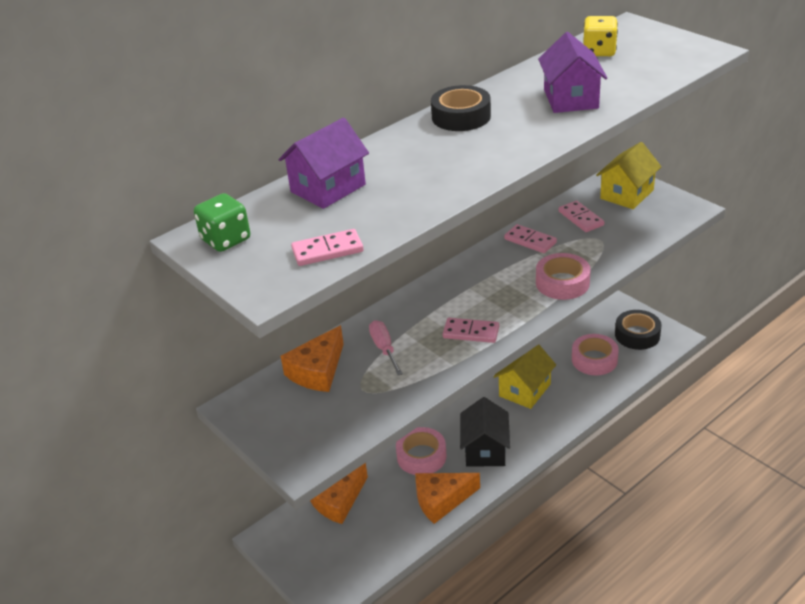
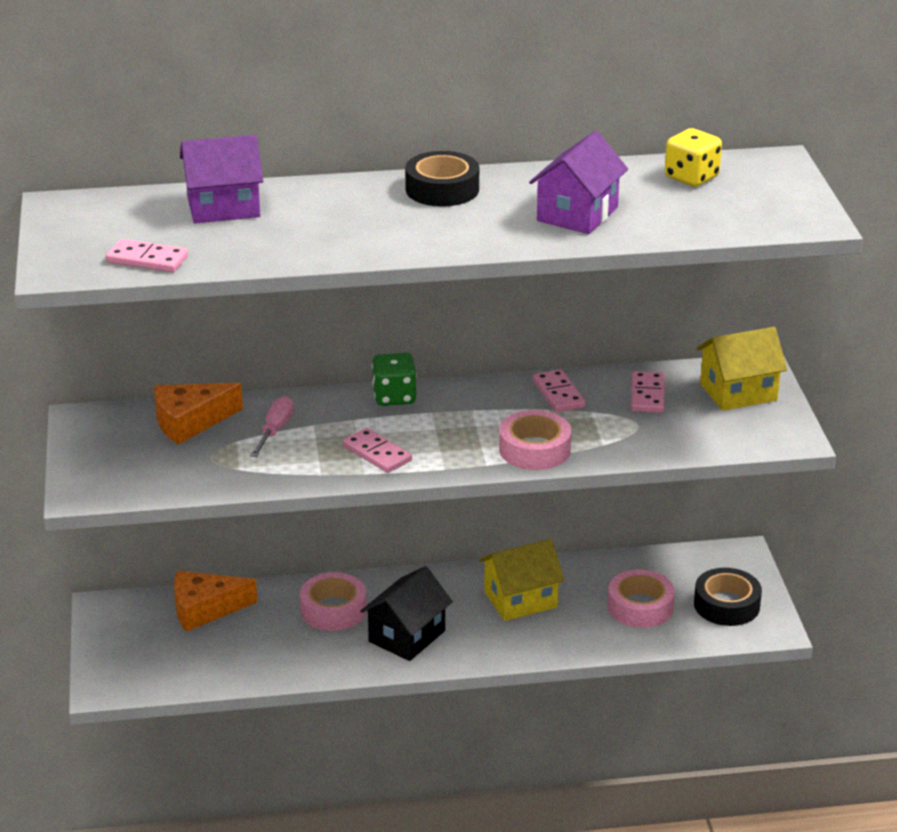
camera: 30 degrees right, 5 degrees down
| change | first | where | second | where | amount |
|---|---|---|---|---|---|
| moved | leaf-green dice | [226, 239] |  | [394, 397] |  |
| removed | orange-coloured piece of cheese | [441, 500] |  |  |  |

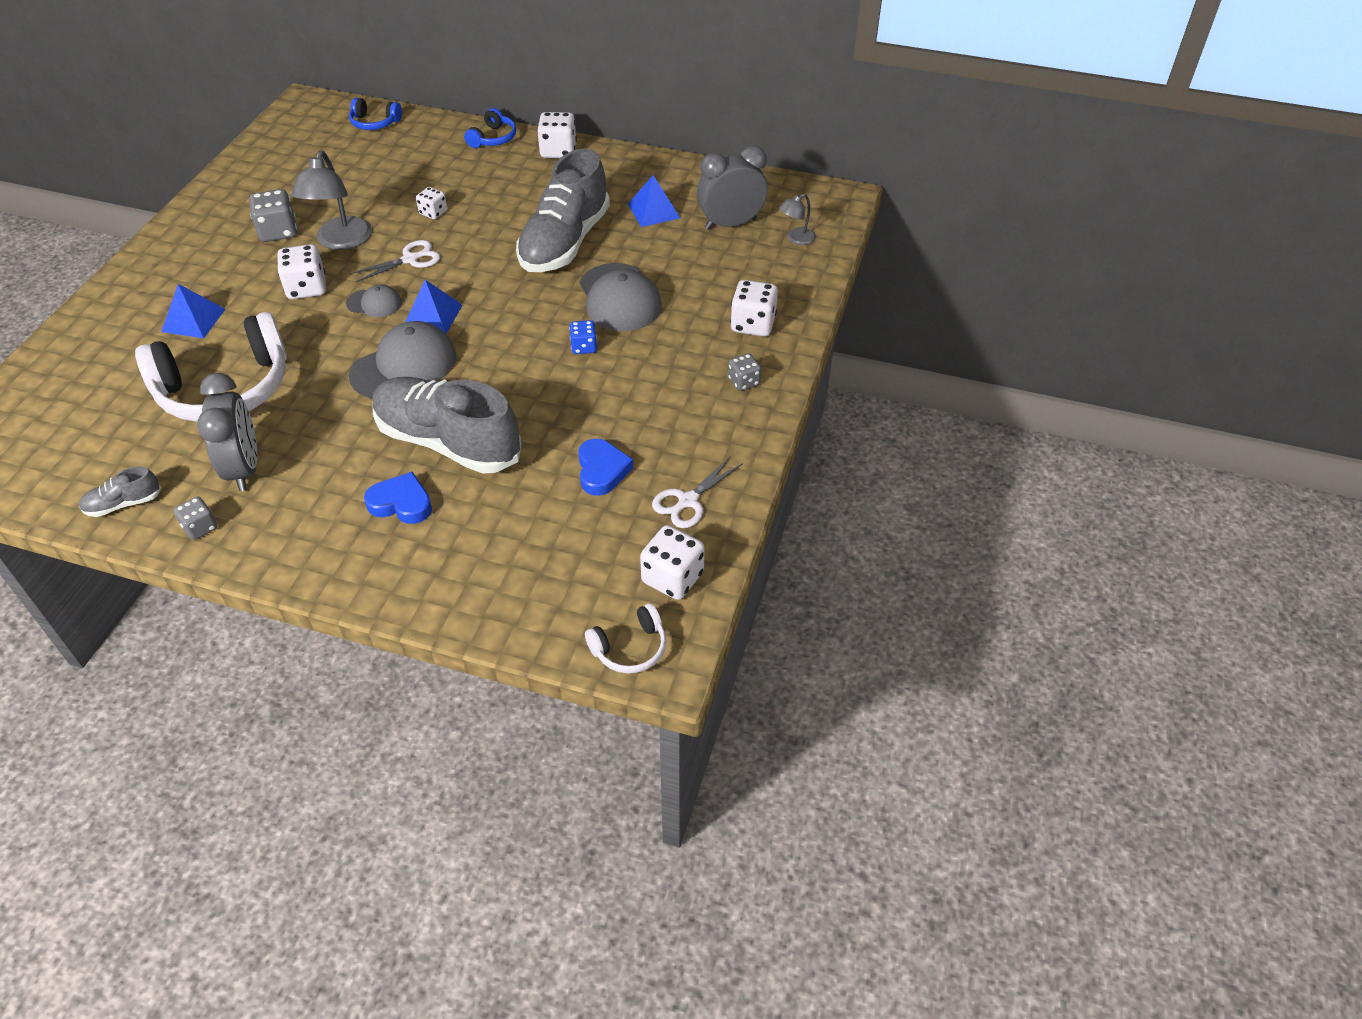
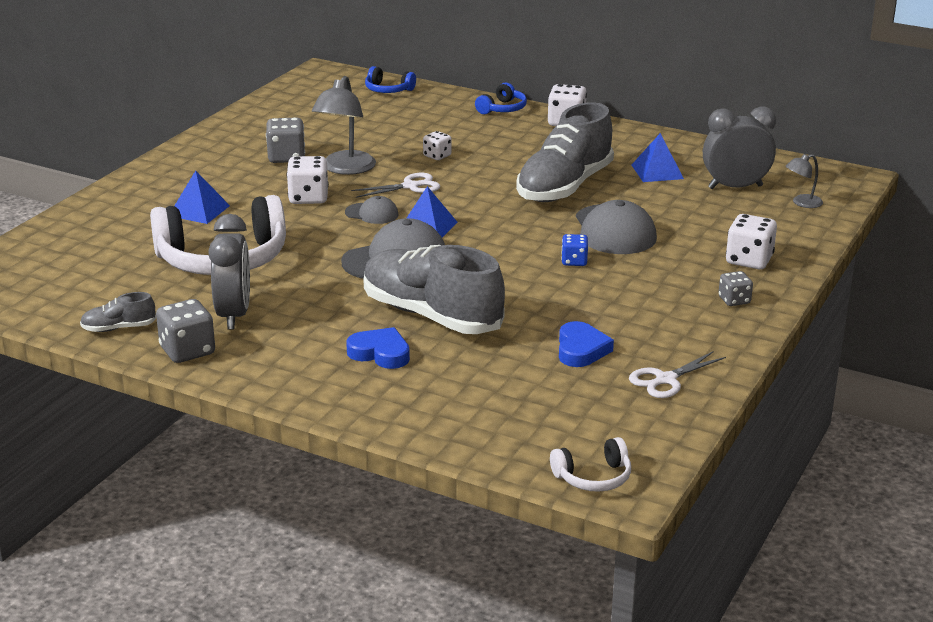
camera: 10 degrees right, 20 degrees down
| change | first | where | second | where | amount |
|---|---|---|---|---|---|
| resized | ash-grey dice | [200, 527] |  | [187, 351] | x1.65 |
| removed | white dice | [672, 578] |  |  |  |

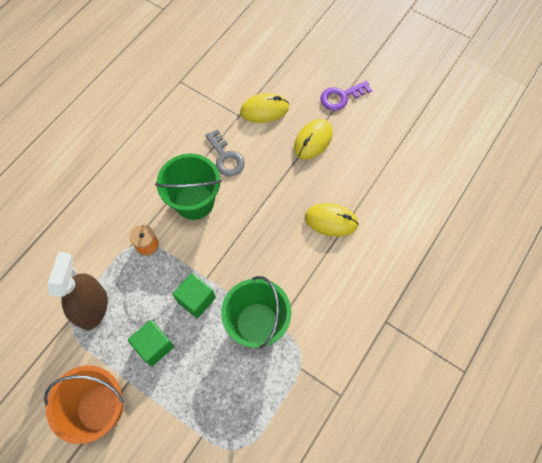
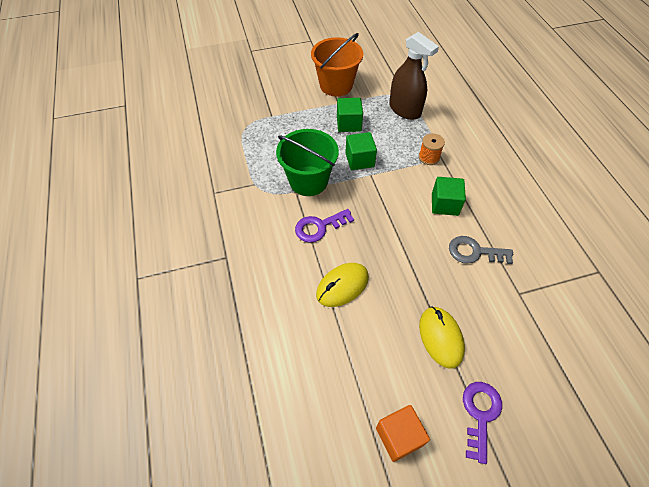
camera: 130 degrees right, 10 degrees down
| change | first | where | second | where | amount |
|---|---|---|---|---|---|
| added |  |  | violet latchkey | [319, 227] |  |
| added |  |  | orange-coloured cube | [399, 436] |  |
| replaced | leaf-green sand bucket | [194, 201] | leaf-green cube | [444, 204] |  |
| removed | golden computer mouse | [264, 110] |  |  |  |

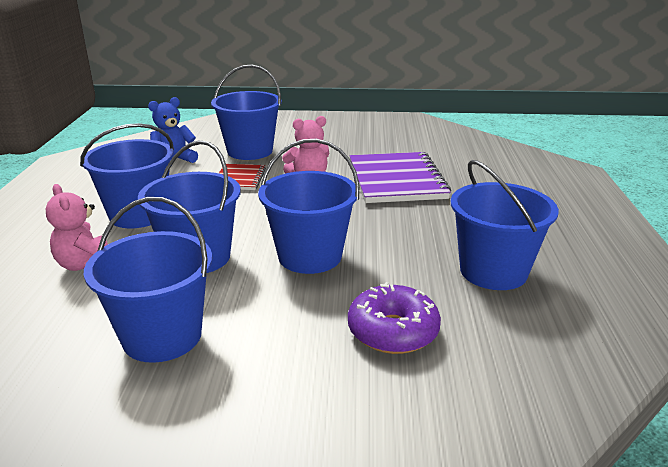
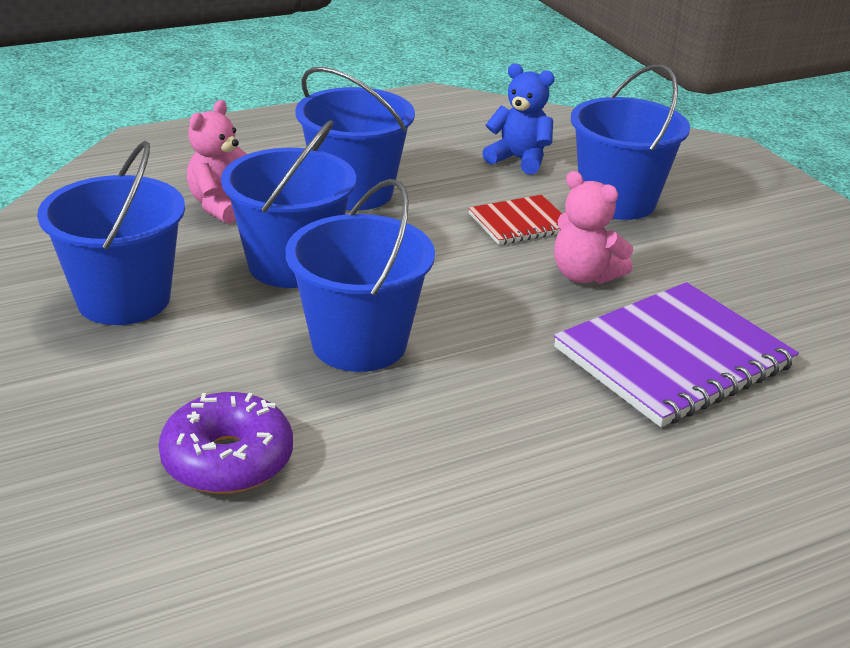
camera: 60 degrees right, 5 degrees up
| change | first | where | second | where | amount |
|---|---|---|---|---|---|
| removed | blue sand bucket | [493, 271] |  |  |  |

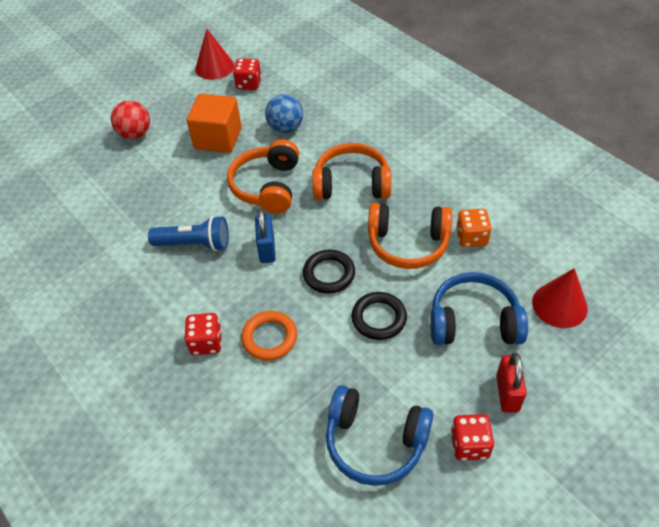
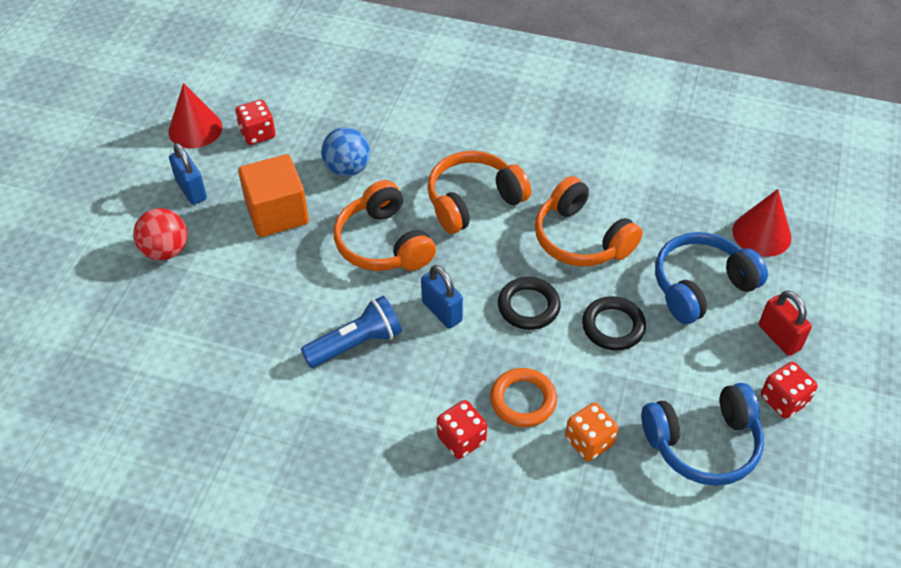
camera: 35 degrees left, 0 degrees up
| change | first | where | second | where | amount |
|---|---|---|---|---|---|
| added |  |  | blue padlock | [191, 190] |  |
| turned | orange-coloured headset | [408, 244] |  | [581, 239] | 75 degrees clockwise |
| moved | orange-coloured dice | [471, 237] |  | [589, 442] |  |

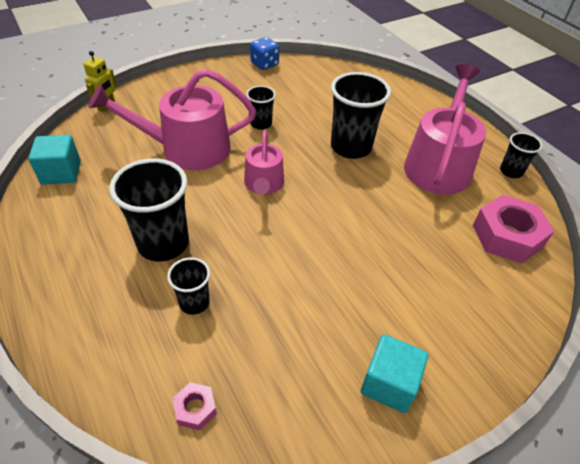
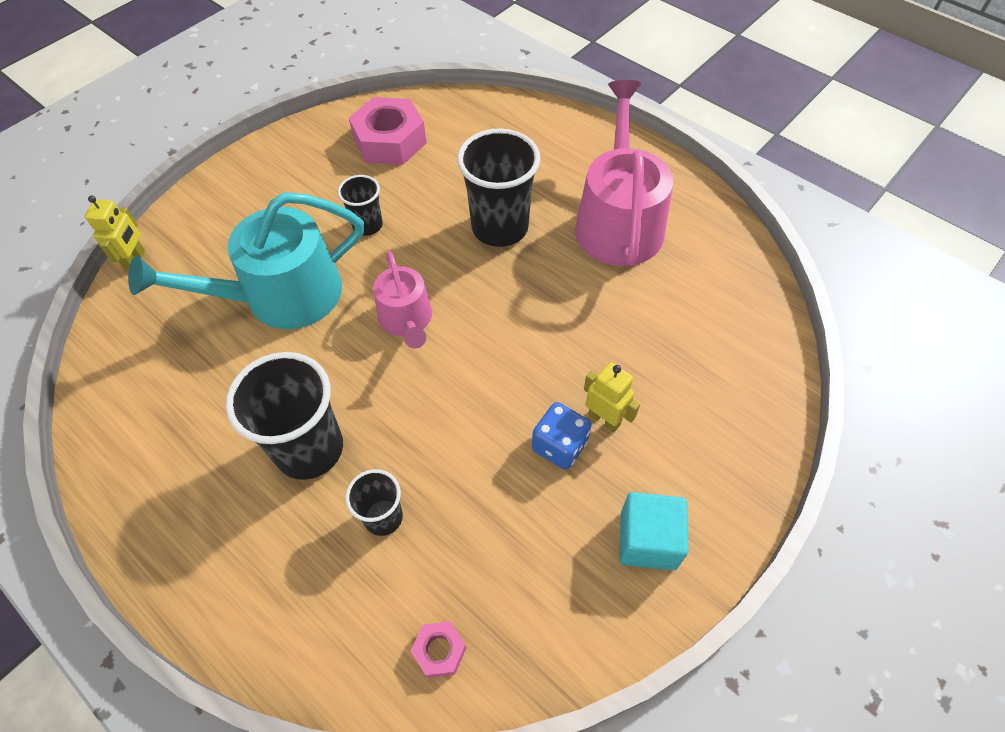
camera: 15 degrees left, 10 degrees up
| change | first | where | second | where | amount |
|---|---|---|---|---|---|
| recoloured | rose-pink watering pot | [186, 149] | turquoise watering pot | [281, 296] |  |
| moved | rose-pink hexagon nut | [507, 236] |  | [390, 141] |  |
| moved | blue dice | [264, 64] |  | [559, 446] |  |
| added |  |  | golden toy robot | [604, 419] |  |
| removed | turquoise cube | [61, 172] |  |  |  |
| removed | jet-black tumbler | [511, 171] |  |  |  |

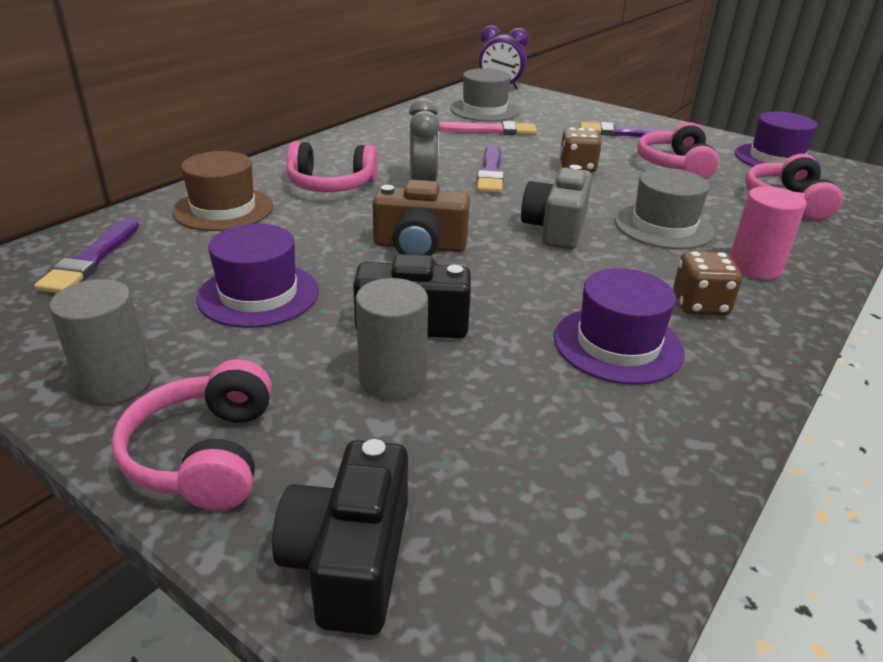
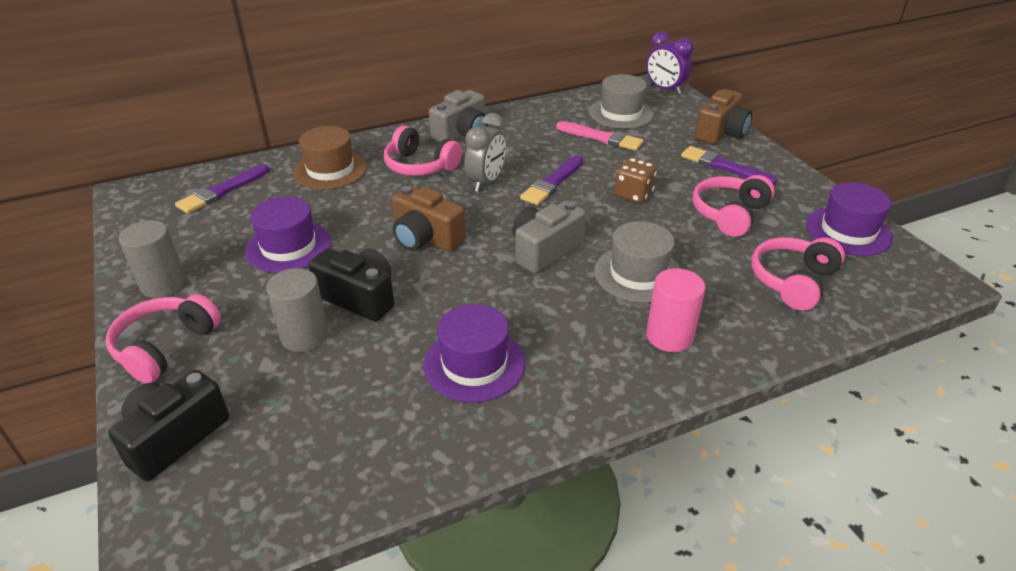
camera: 30 degrees right, 5 degrees up
| change | first | where | second | where | amount |
|---|---|---|---|---|---|
| added |  |  | ash-grey camera | [462, 133] |  |
| added |  |  | brown camera | [721, 133] |  |
| removed | brown dice | [700, 305] |  |  |  |

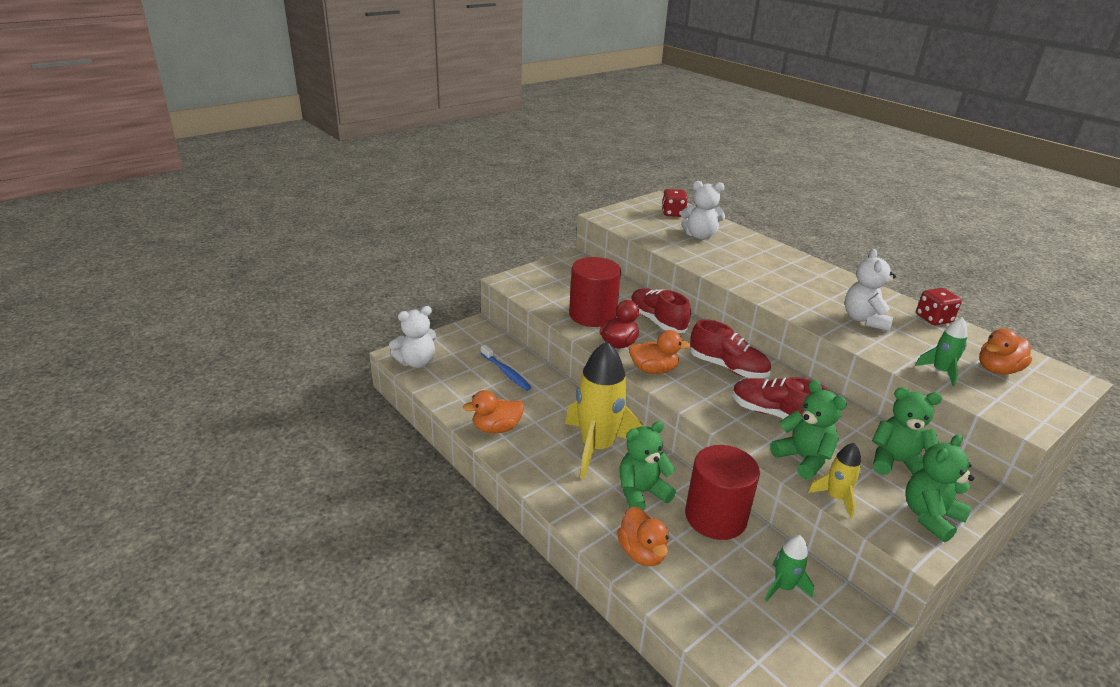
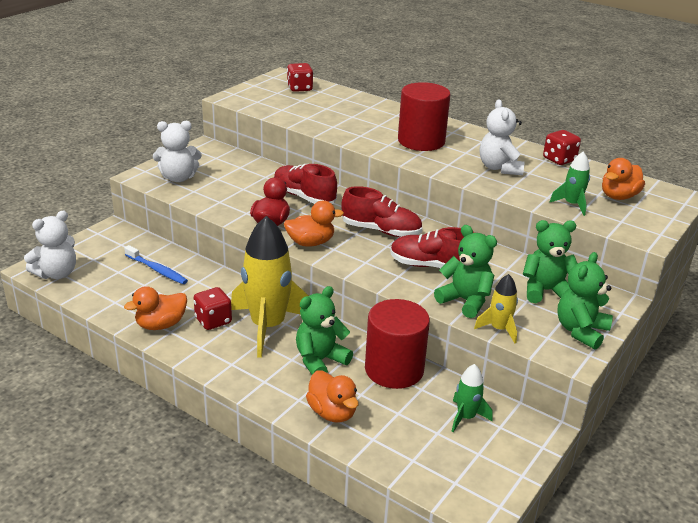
camera: 15 degrees left, 0 degrees up
| change | first | where | second | where | amount |
|---|---|---|---|---|---|
| moved | white teddy bear | [700, 236] |  | [178, 178] |  |
| added |  |  | red dice | [213, 321] |  |
| moved | red solid cylinder | [592, 315] |  | [421, 141] |  |

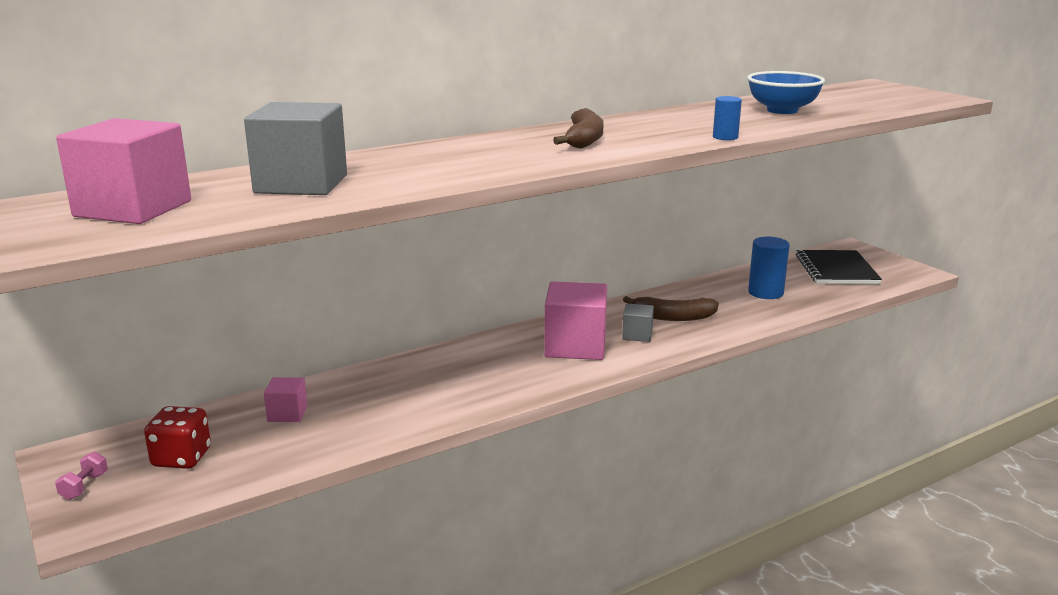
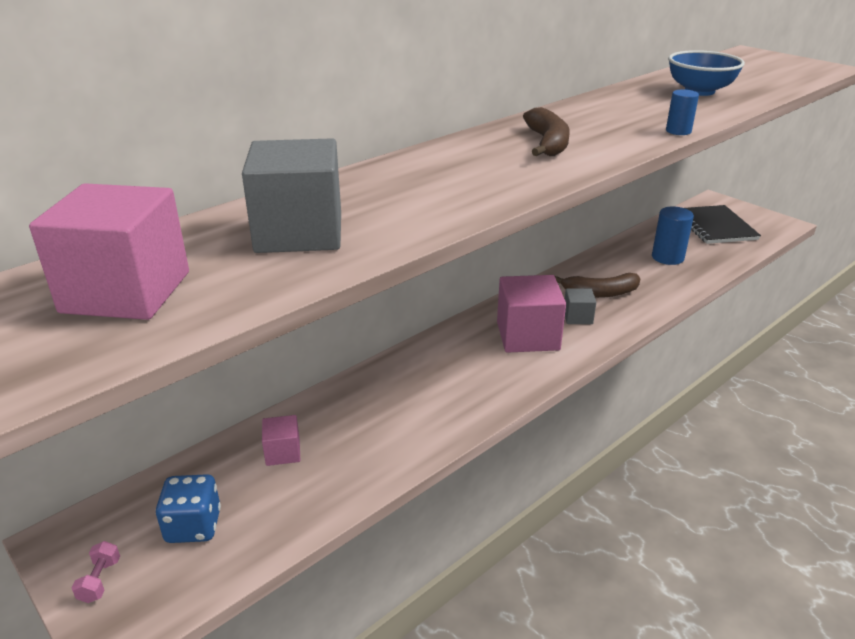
camera: 10 degrees left, 10 degrees up
| change | first | where | second | where | amount |
|---|---|---|---|---|---|
| recoloured | red dice | [182, 458] | blue dice | [193, 526] |  |

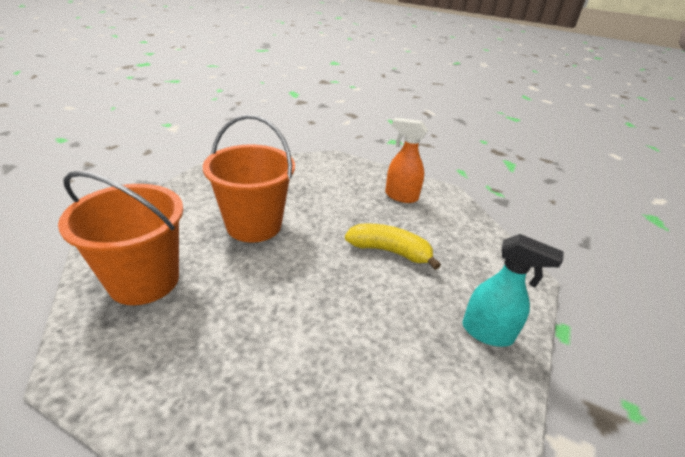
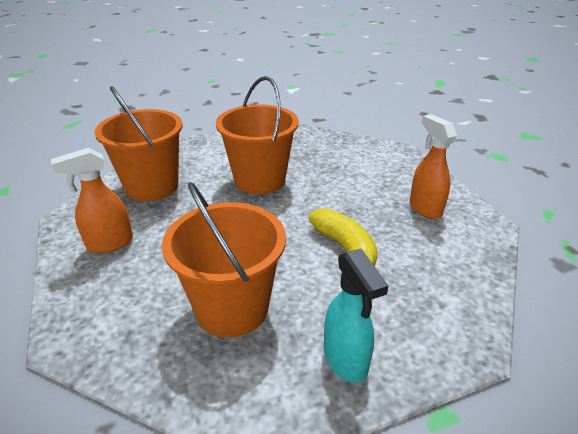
camera: 45 degrees right, 0 degrees up
| change | first | where | second | where | amount |
|---|---|---|---|---|---|
| added |  |  | orange-coloured sprayer | [109, 243] |  |
| added |  |  | orange-coloured sand bucket | [232, 308] |  |

